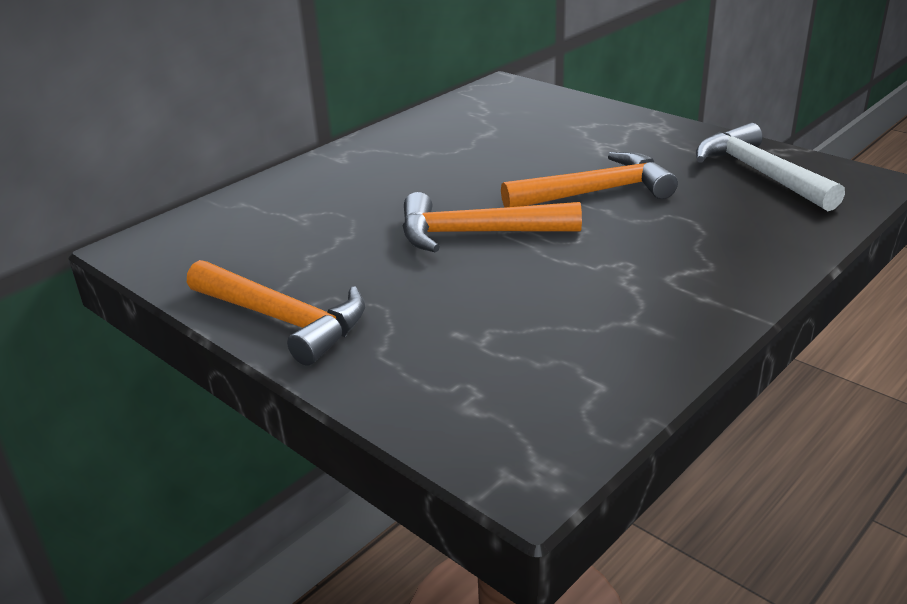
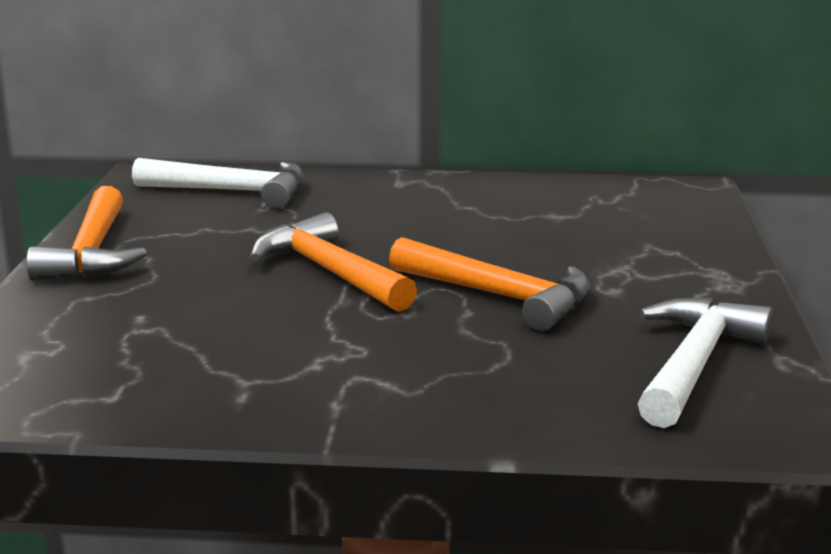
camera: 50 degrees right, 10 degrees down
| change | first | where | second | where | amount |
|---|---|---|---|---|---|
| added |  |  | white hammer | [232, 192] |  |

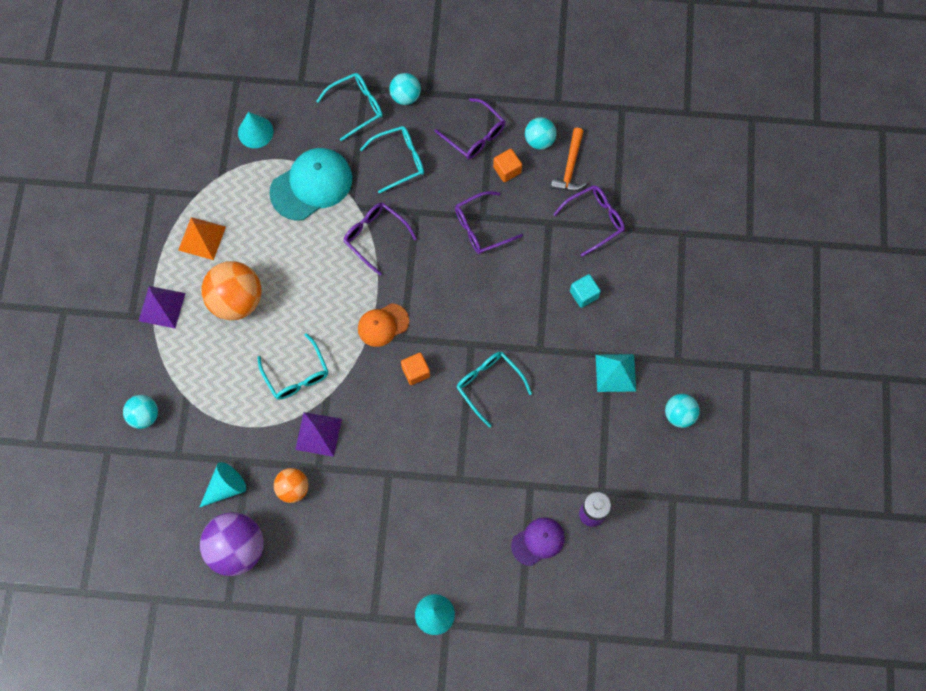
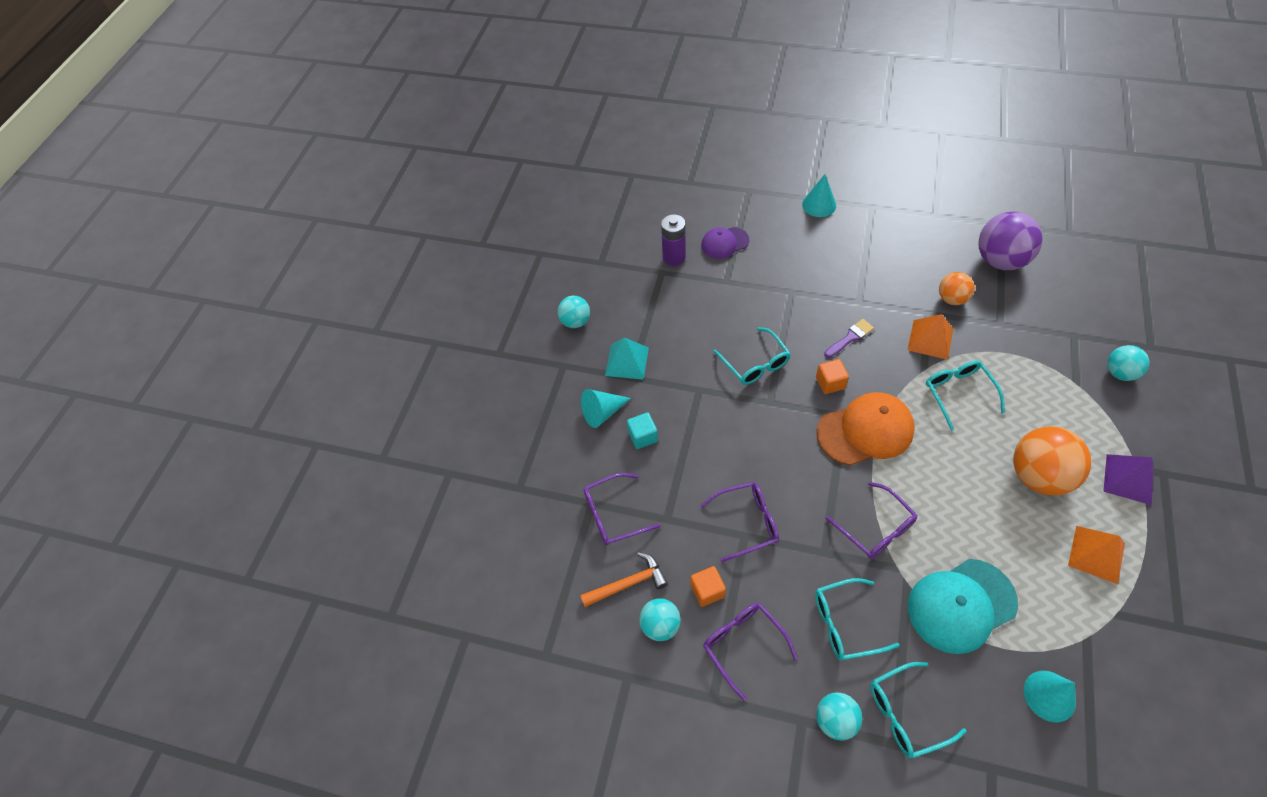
camera: 165 degrees left, 15 degrees down
| change | first | where | second | where | amount |
|---|---|---|---|---|---|
| turned | orange-coloured hammer | [570, 167] |  | [628, 583] | 45 degrees clockwise |
| moved | turquoise cone shape | [225, 487] |  | [602, 412] |  |
| resized | orange-coloured peaked cap | [383, 325] |  | [865, 431] | x1.69 |
| added |  |  | violet brush | [850, 338] |  |
| recoloured | violet pyramid shape | [318, 434] | orange-coloured pyramid shape | [930, 339] |  |

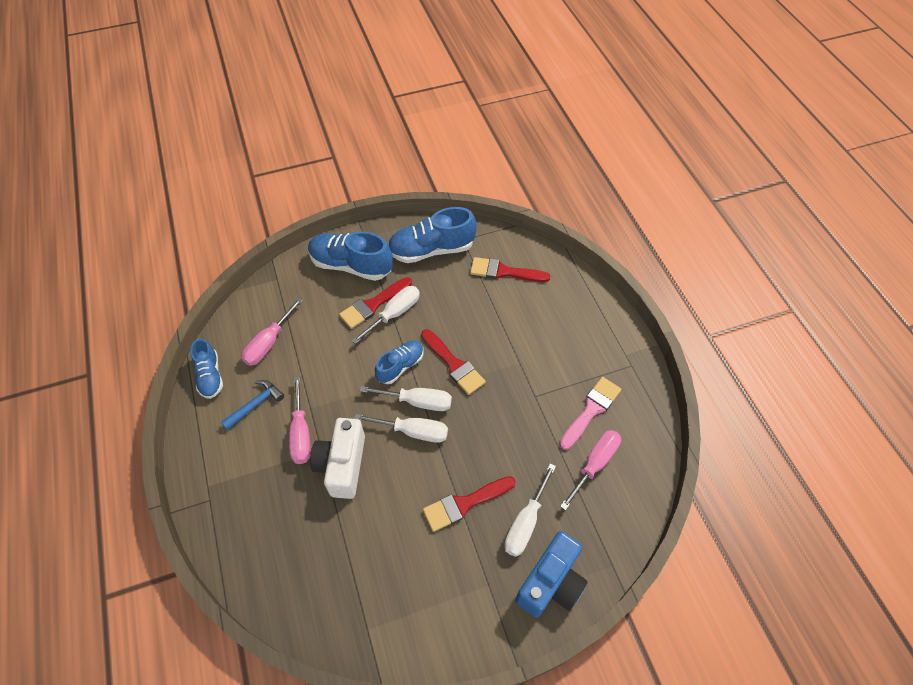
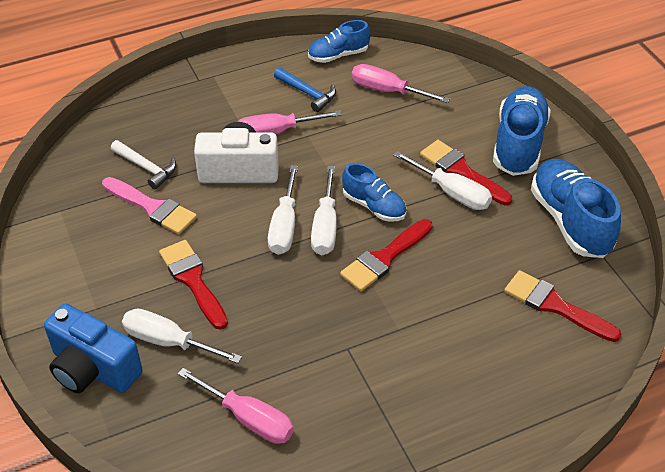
camera: 85 degrees right, 10 degrees down
| change | first | where | second | where | amount |
|---|---|---|---|---|---|
| moved | rose-pink brush | [591, 410] |  | [152, 207] |  |
| added |  |  | white hammer | [146, 168] |  |
| turned | red brush | [504, 271] |  | [555, 305] | 60 degrees counterclockwise |

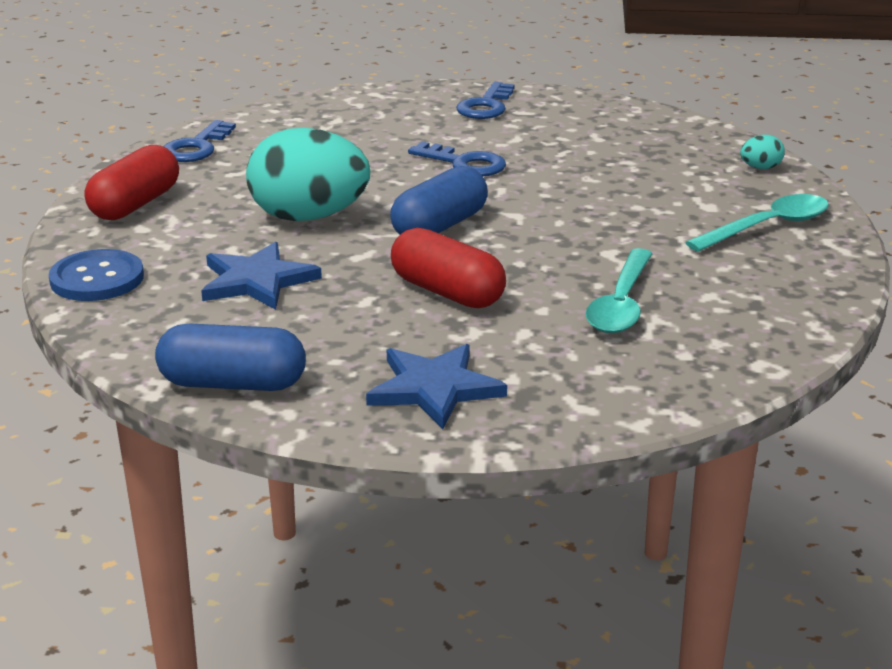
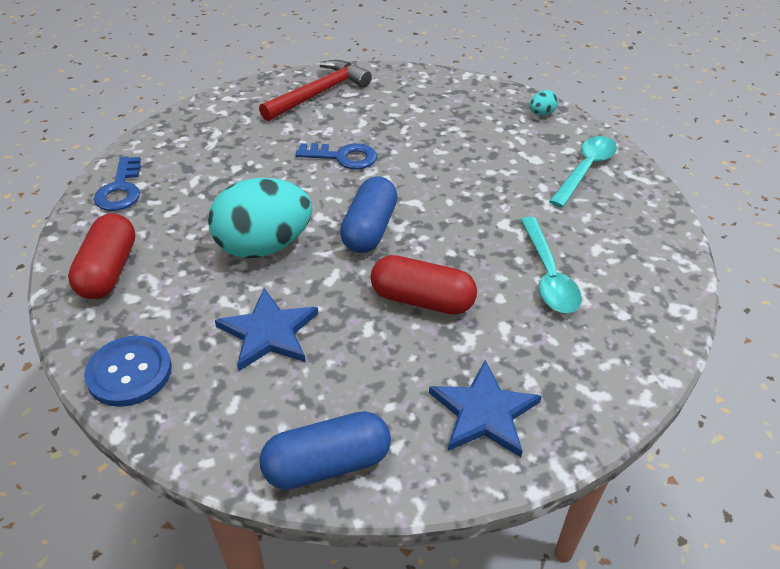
camera: 25 degrees left, 15 degrees up
| change | first | where | second | where | amount |
|---|---|---|---|---|---|
| replaced | blue latchkey | [486, 106] | red hammer | [319, 93] |  |

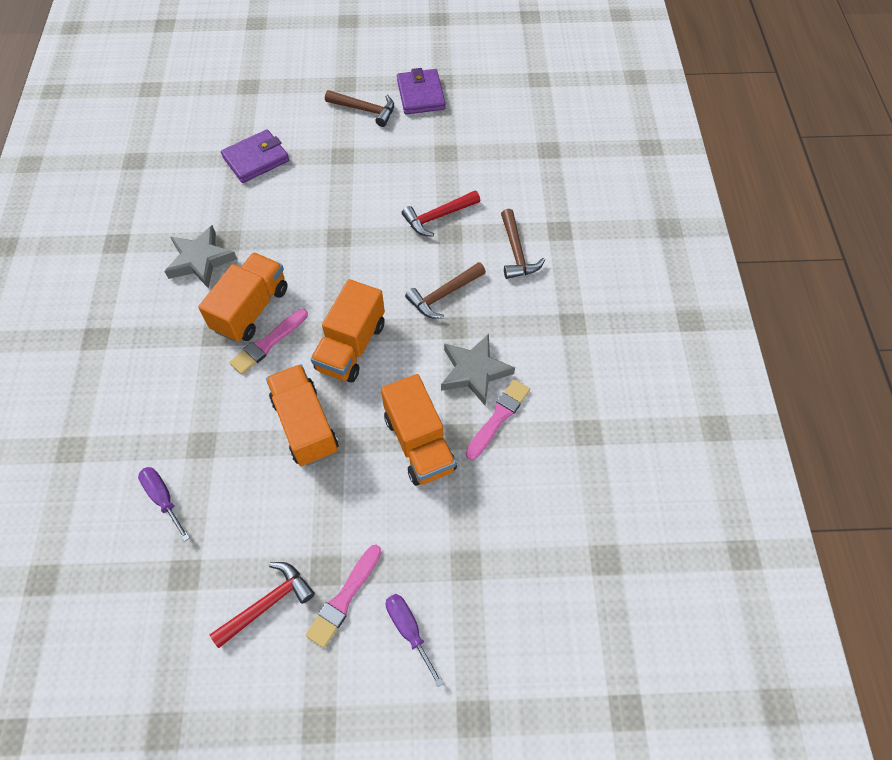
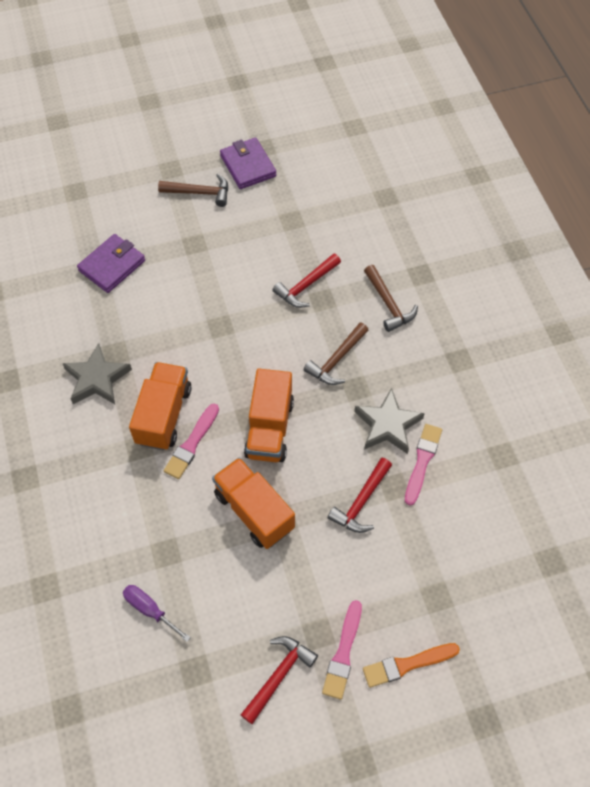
camera: 15 degrees left, 0 degrees up
| change | first | where | second | where | amount |
|---|---|---|---|---|---|
| replaced | orange-coloured lorry | [419, 443] | red hammer | [361, 501] |  |
| replaced | violet screwdriver | [409, 630] | orange-coloured brush | [407, 664] |  |

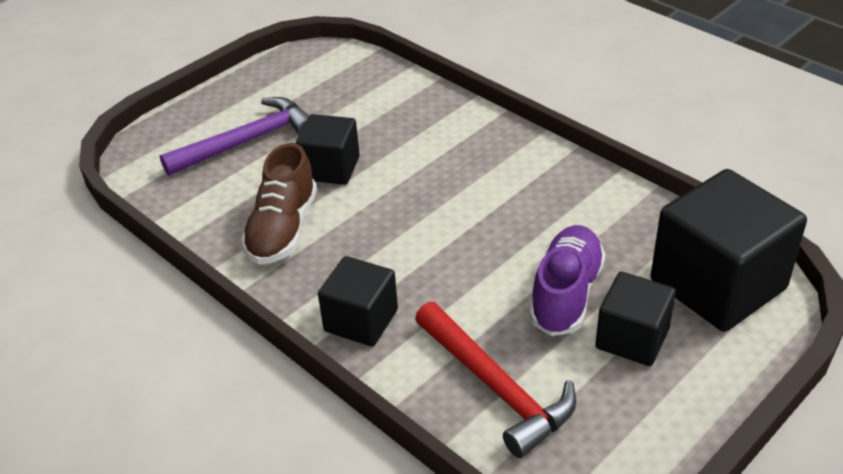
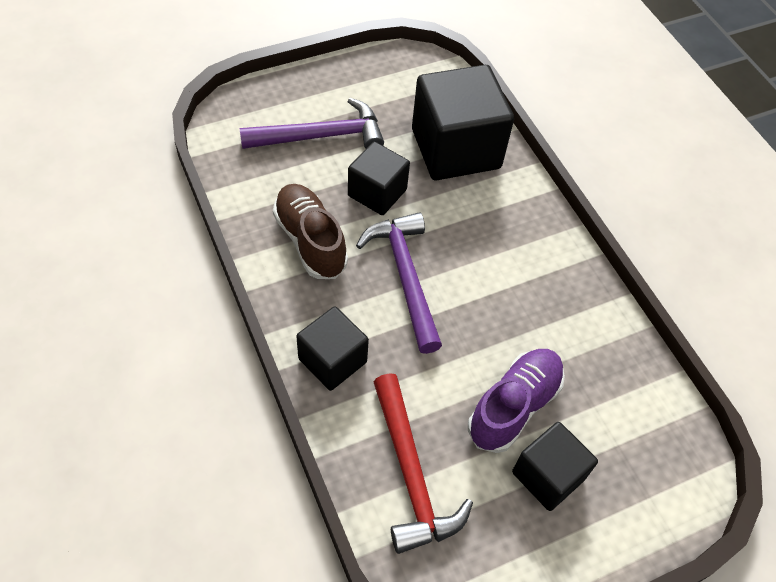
camera: 15 degrees right, 15 degrees up
| change | first | where | second | where | amount |
|---|---|---|---|---|---|
| turned | brown lace-up shoe | [283, 229] |  | [310, 241] | 120 degrees clockwise |
| added |  |  | violet hammer | [405, 276] |  |
| moved | jet-black cube | [717, 285] |  | [455, 149] |  |

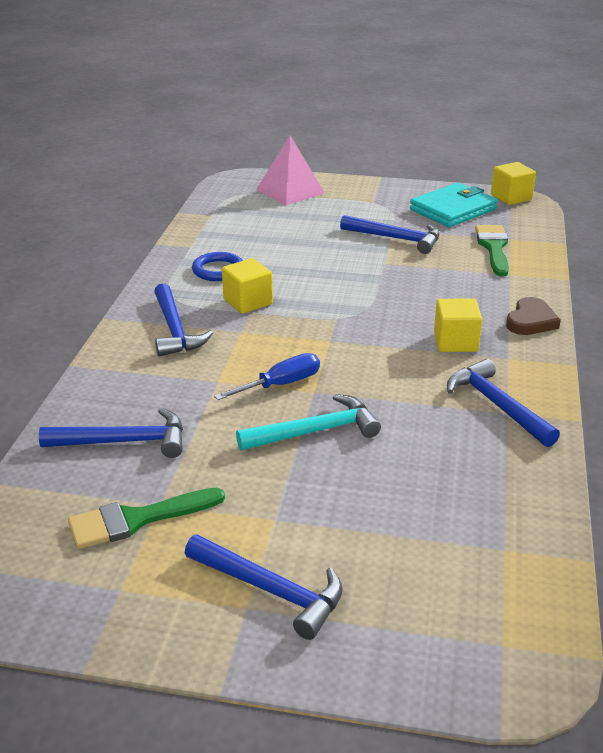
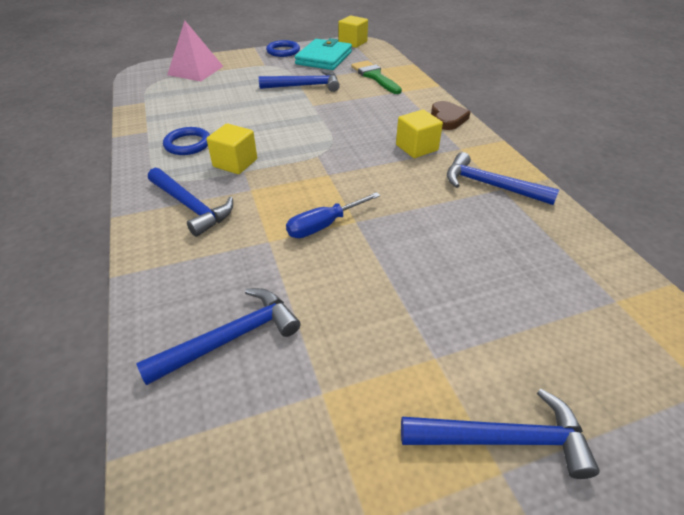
camera: 30 degrees left, 10 degrees up
| change | first | where | second | where | amount |
|---|---|---|---|---|---|
| added |  |  | blue hoop | [283, 51] |  |
| turned | blue screwdriver | [280, 385] |  | [324, 225] | 150 degrees counterclockwise |
| removed | leaf-green brush | [137, 519] |  |  |  |
| removed | turquoise hammer | [315, 431] |  |  |  |

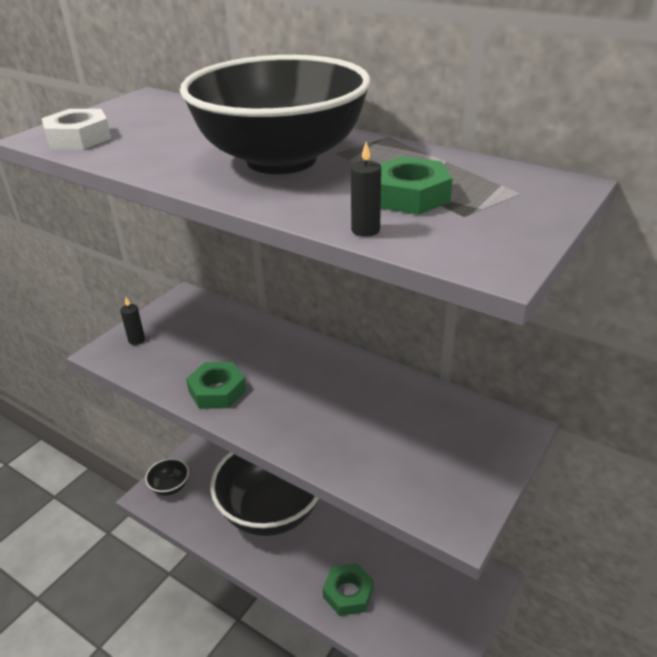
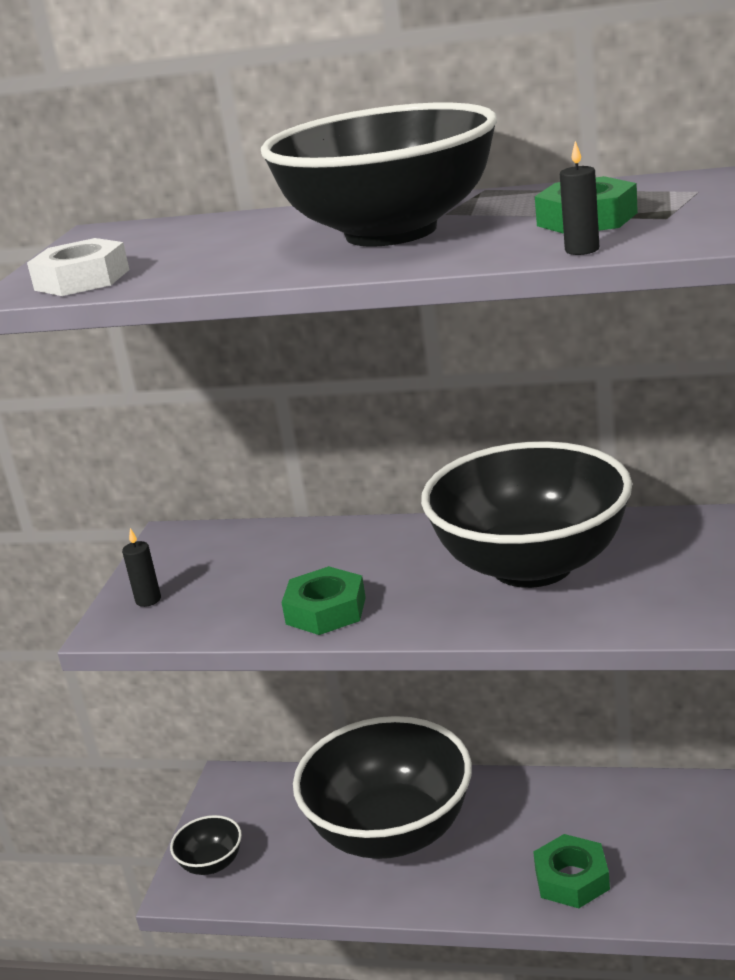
camera: 20 degrees left, 10 degrees down
| change | first | where | second | where | amount |
|---|---|---|---|---|---|
| added |  |  | jet-black bowl | [532, 566] |  |

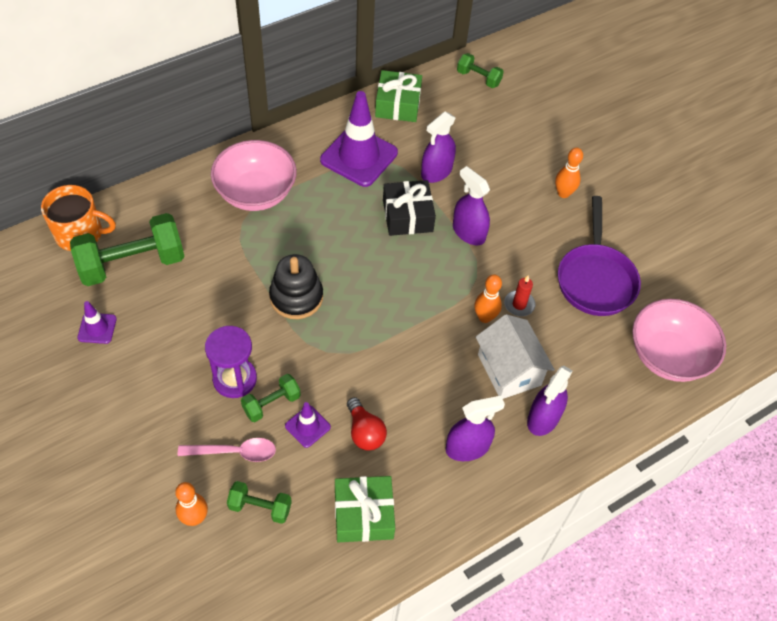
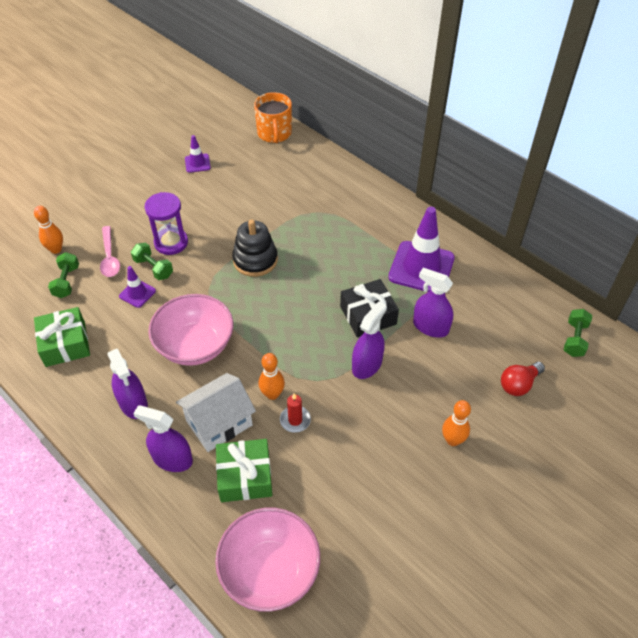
camera: 80 degrees right, 5 degrees down
| change | first | where | second | where | amount |
|---|---|---|---|---|---|
| moved | rose-pink bowl | [256, 193] |  | [195, 345] |  |
| moved | leaf-green gift | [398, 104] |  | [245, 476] |  |
| moved | red lightbulb | [365, 432] |  | [519, 384] |  |
| removed | leaf-green free weight | [132, 264] |  |  |  |
| removed | violet pan | [595, 279] |  |  |  |

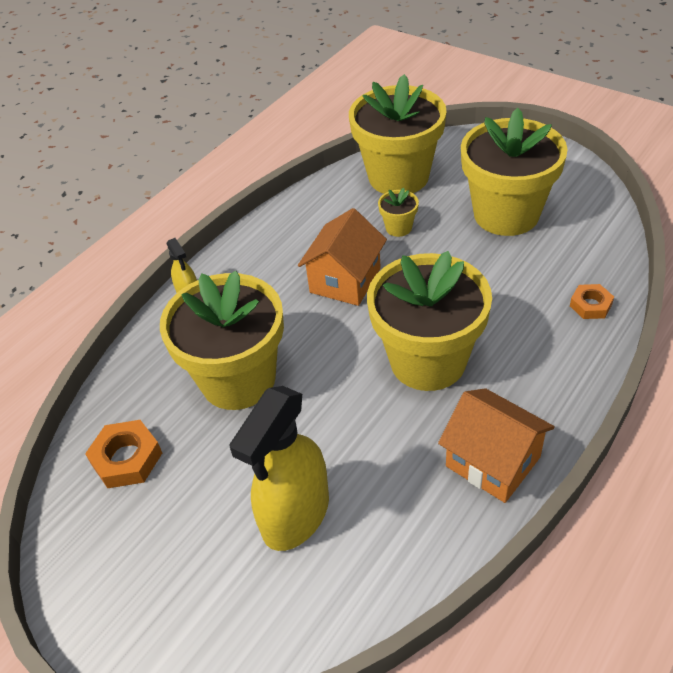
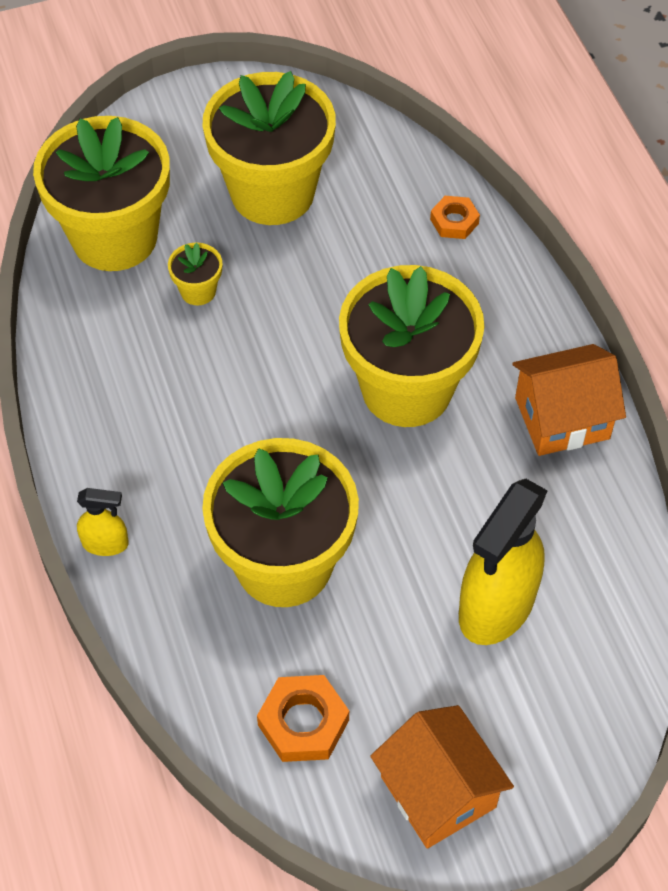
camera: 60 degrees left, 10 degrees up
| change | first | where | second | where | amount |
|---|---|---|---|---|---|
| moved | orange-coloured house | [345, 280] |  | [438, 792] |  |
| turned | golden sprayer | [295, 515] |  | [496, 606] | 60 degrees clockwise |

